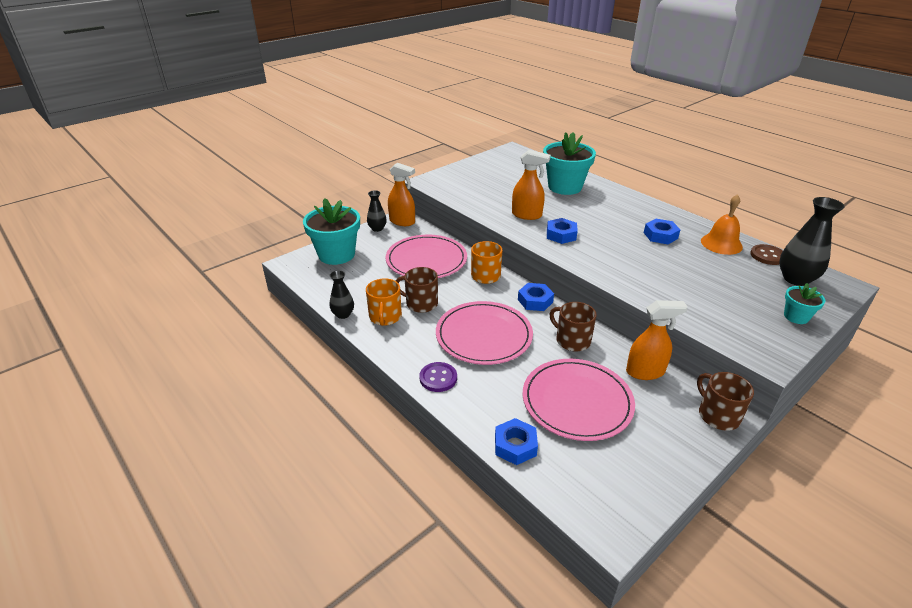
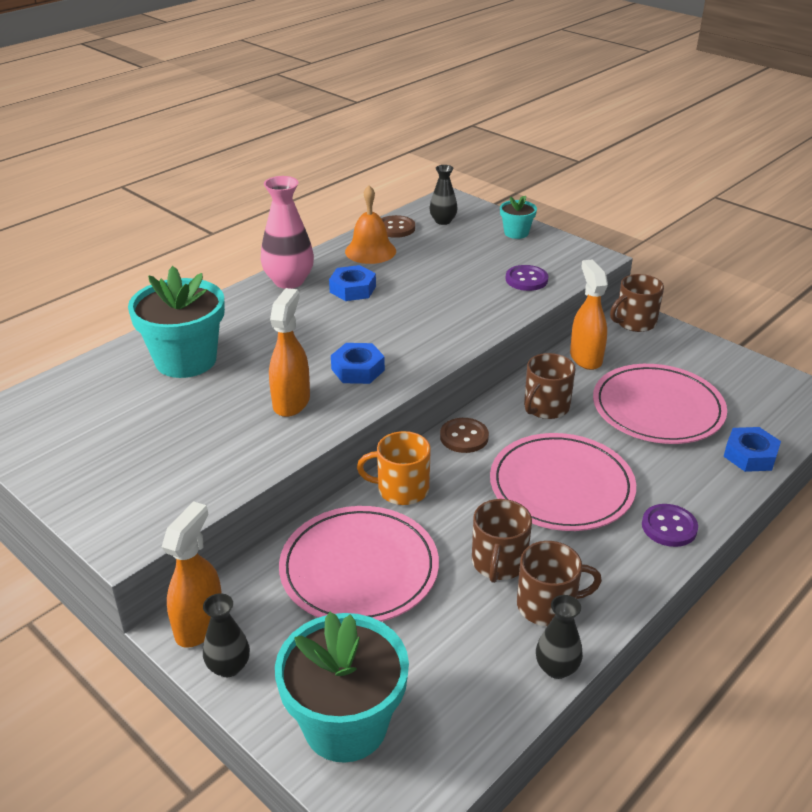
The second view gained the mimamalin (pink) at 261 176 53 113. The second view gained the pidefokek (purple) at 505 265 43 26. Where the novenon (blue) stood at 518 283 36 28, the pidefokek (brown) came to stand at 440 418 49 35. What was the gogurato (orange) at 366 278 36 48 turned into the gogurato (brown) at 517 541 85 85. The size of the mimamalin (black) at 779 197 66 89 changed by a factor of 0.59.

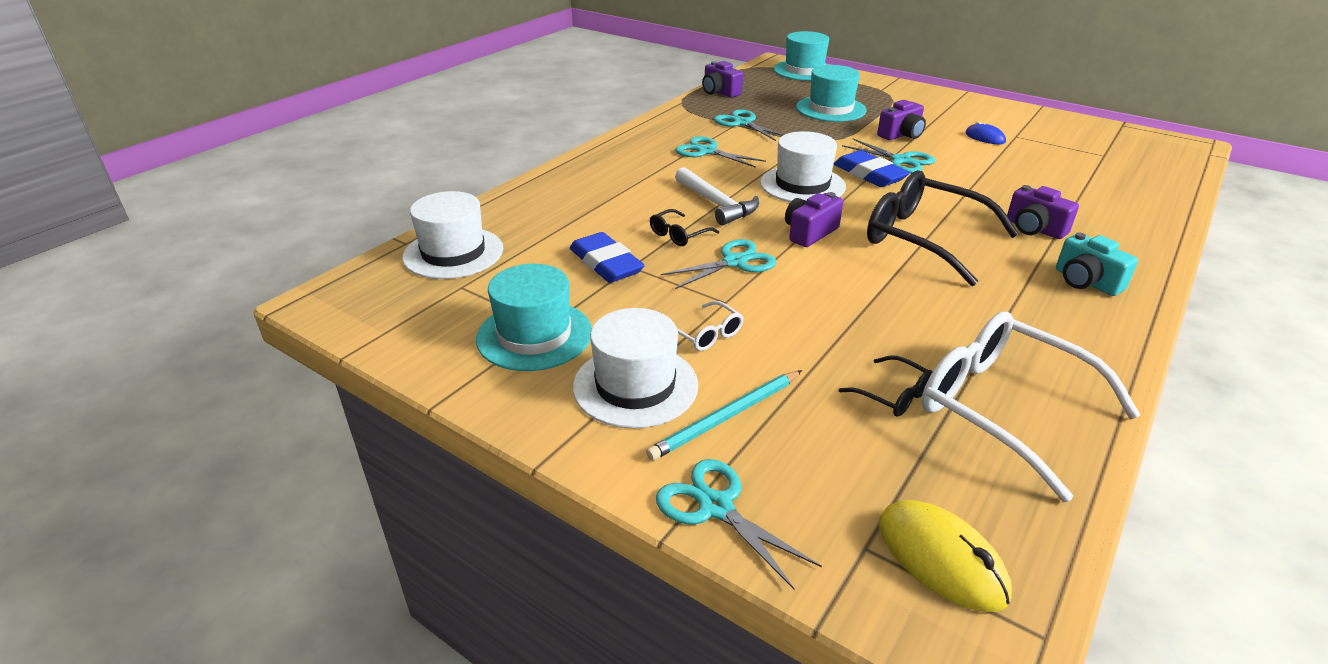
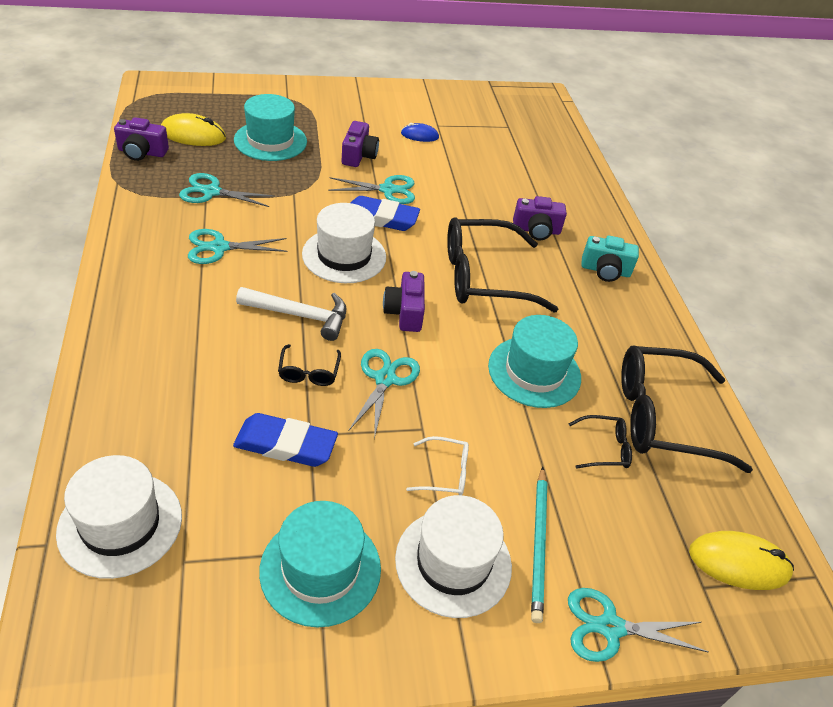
The second view gained the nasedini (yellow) at 161 113 65 33. The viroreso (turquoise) ended up elsewhere, having gone from 774 31 55 50 to 488 315 93 93. What was the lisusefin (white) at 921 312 219 190 turned into the lisusefin (black) at 621 346 132 127.

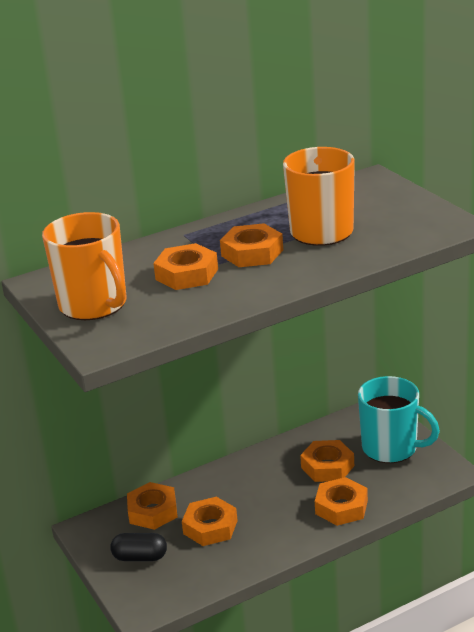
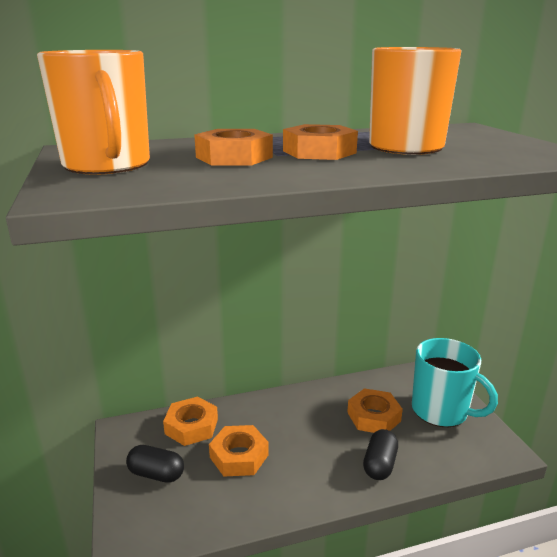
Where the novenon (orange) stood at 315 477 53 49, the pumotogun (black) came to stand at 363 429 35 51.

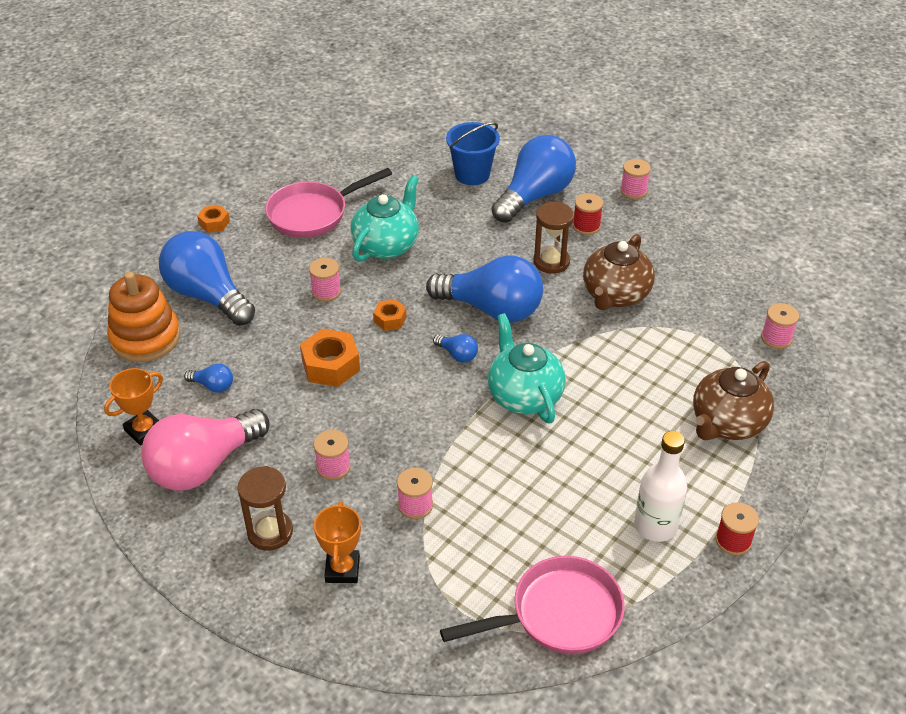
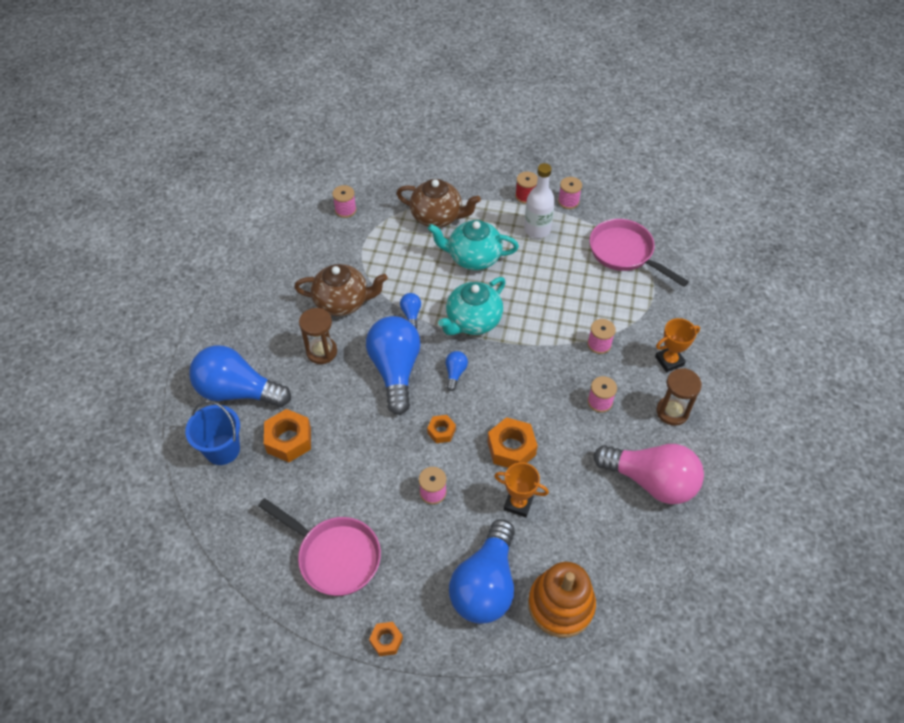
The second view lost the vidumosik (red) at 573 193 30 42. The second view gained the novenon (orange) at 264 409 47 53. The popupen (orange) ended up elsewhere, having gone from 104 368 59 78 to 494 462 55 55. The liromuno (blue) ended up elsewhere, having gone from 184 363 49 30 to 400 293 21 36. The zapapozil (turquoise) ended up elsewhere, having gone from 351 175 68 87 to 428 220 91 50. The vidumosik (pink) ended up elsewhere, having gone from 620 159 31 40 to 558 177 24 32.

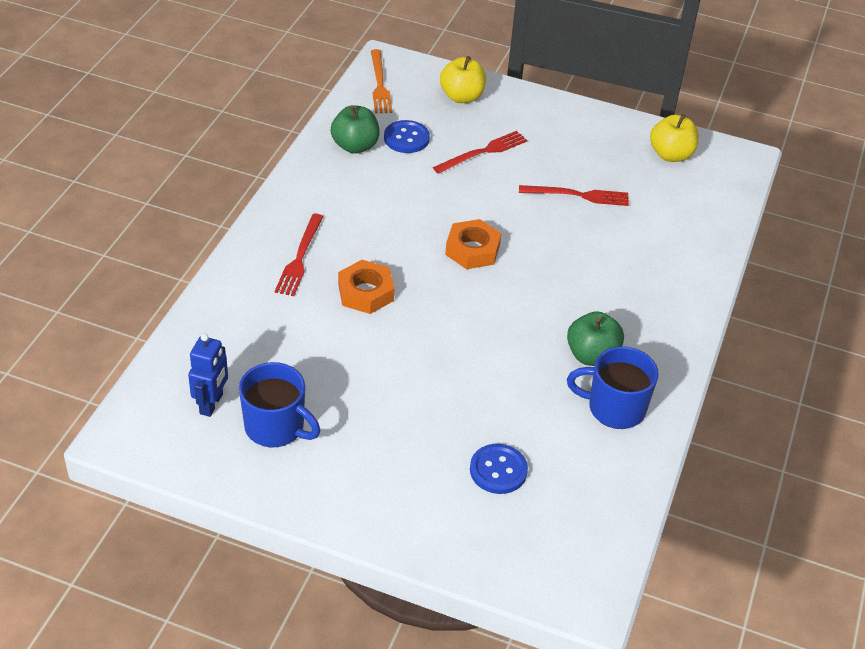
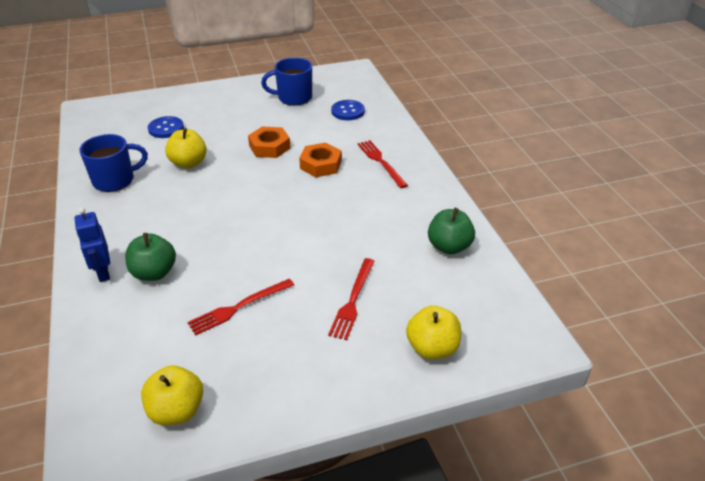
The second view lost the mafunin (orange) at 371 49 21 64. The second view gained the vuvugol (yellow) at 165 128 42 40. The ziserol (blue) ended up elsewhere, having gone from 188 334 40 83 to 75 207 35 75. The pidefokek (blue) ended up elsewhere, having gone from 384 120 46 33 to 331 100 34 20. The novenon (orange) ended up elsewhere, having gone from 445 219 56 50 to 248 127 43 31. The vuvugol (green) ended up elsewhere, having gone from 567 311 57 55 to 125 233 51 48.

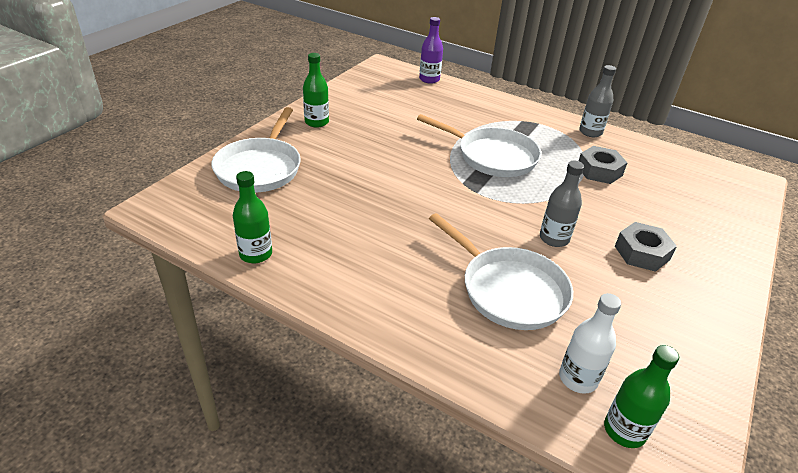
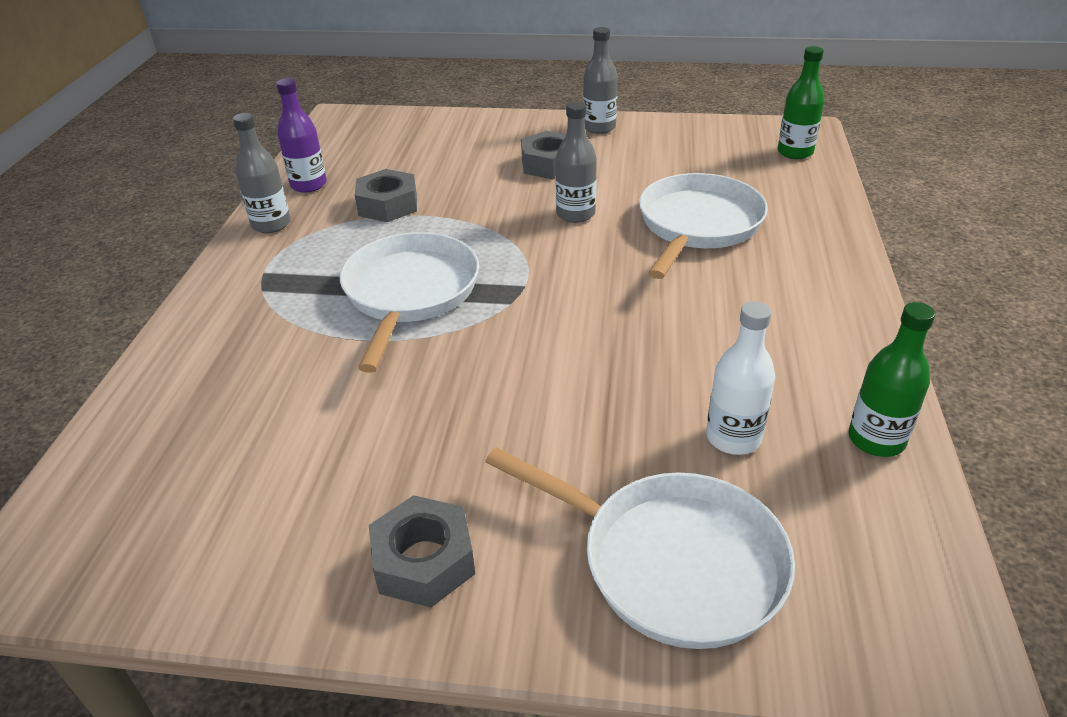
The second view gained the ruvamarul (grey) at 583 27 35 107. The ruvamarul (purple) ended up elsewhere, having gone from 419 17 24 67 to 276 78 51 115. The ruvamarul (white) ended up elsewhere, having gone from 559 293 62 101 to 706 301 69 154. Where the ruvamarul (green) stood at 303 53 26 75, the novenon (grey) came to stand at 369 495 106 112. The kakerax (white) at 211 107 90 86 ended up facing another way, 45 degrees clockwise from before.

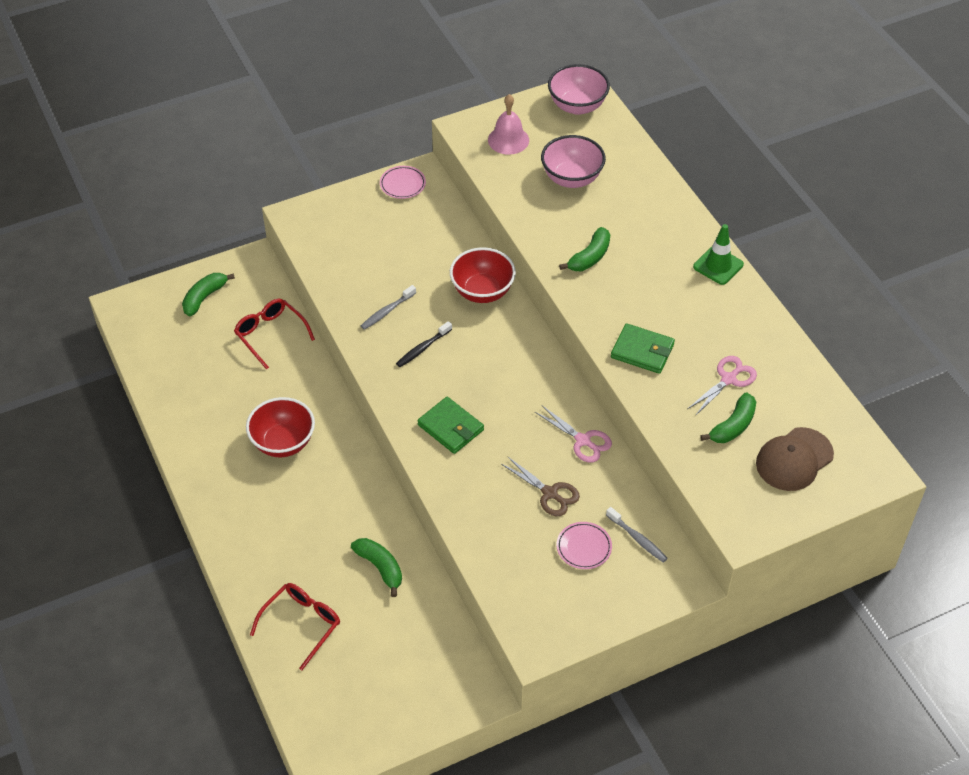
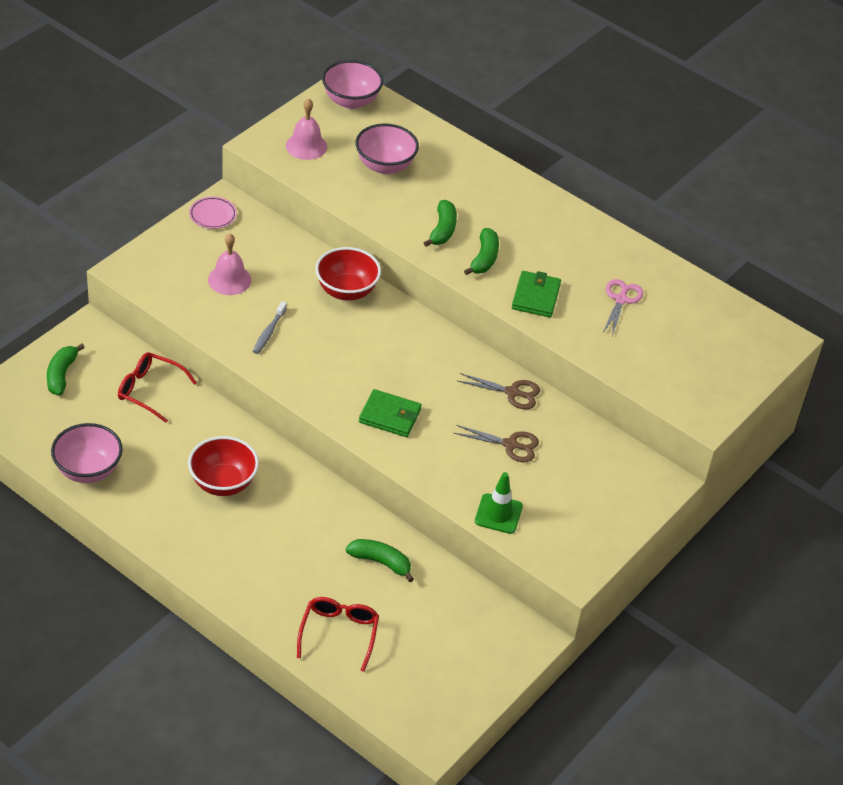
The second view lost the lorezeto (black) at 396 321 56 46. The second view lost the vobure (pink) at 557 522 55 47. The second view lost the lorezeto (grey) at 606 507 62 56. The second view lost the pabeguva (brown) at 756 427 78 64. The second view gained the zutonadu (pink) at 51 423 72 60. The second view gained the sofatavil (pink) at 208 234 43 61. The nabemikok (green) ended up elsewhere, having gone from 693 224 51 61 to 475 472 48 62. The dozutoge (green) ended up elsewhere, having gone from 700 392 56 51 to 464 228 35 47. What was the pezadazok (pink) at 535 405 77 58 turned into the pezadazok (brown) at 458 373 82 36. The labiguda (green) at 611 323 64 51 ended up facing another way, 75 degrees counterclockwise from before.

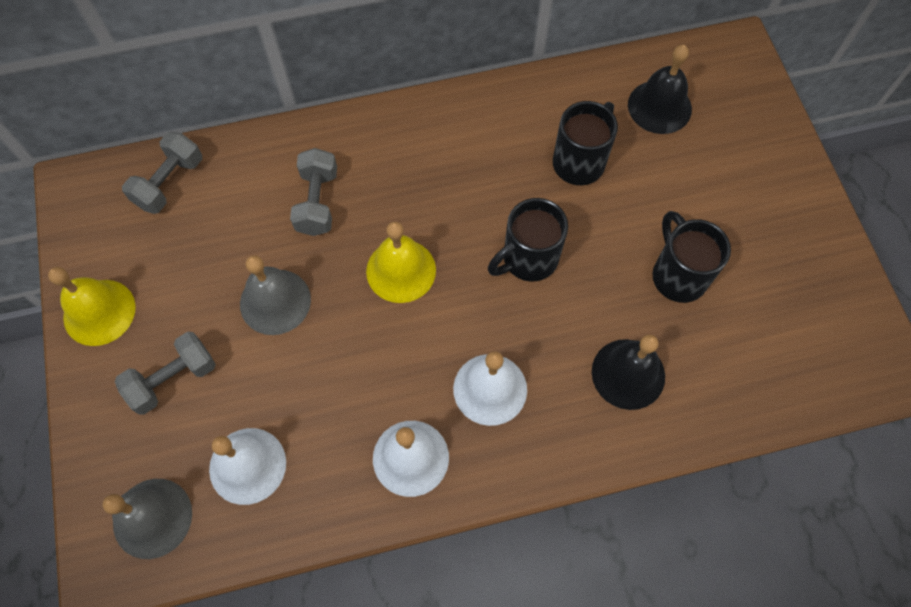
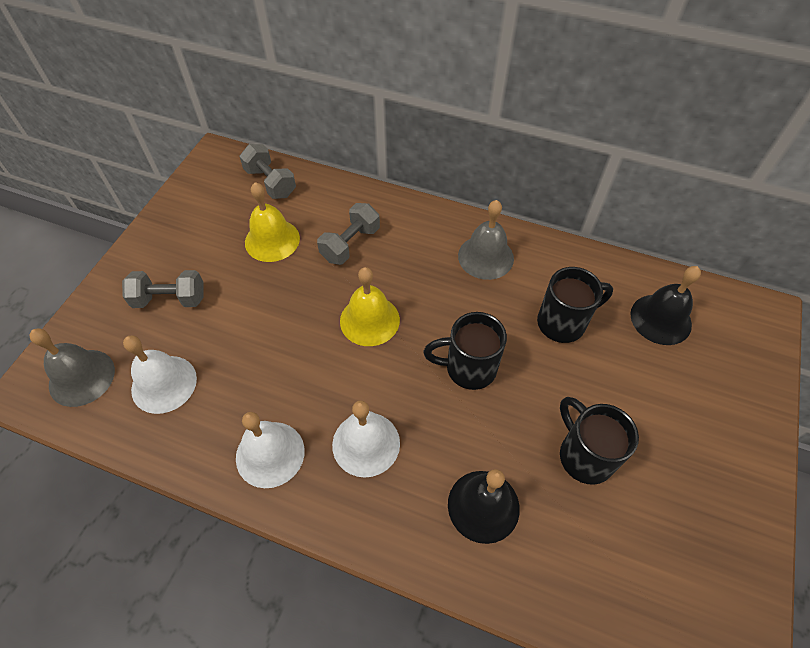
The sofatavil (yellow) ended up elsewhere, having gone from 48 267 88 79 to 245 182 55 80. The sofatavil (grey) ended up elsewhere, having gone from 240 255 71 80 to 458 200 56 80. The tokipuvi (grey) at 122 132 80 82 ended up facing another way, 75 degrees clockwise from before. The gogurato (black) at 652 211 79 92 ended up facing another way, 45 degrees counterclockwise from before.

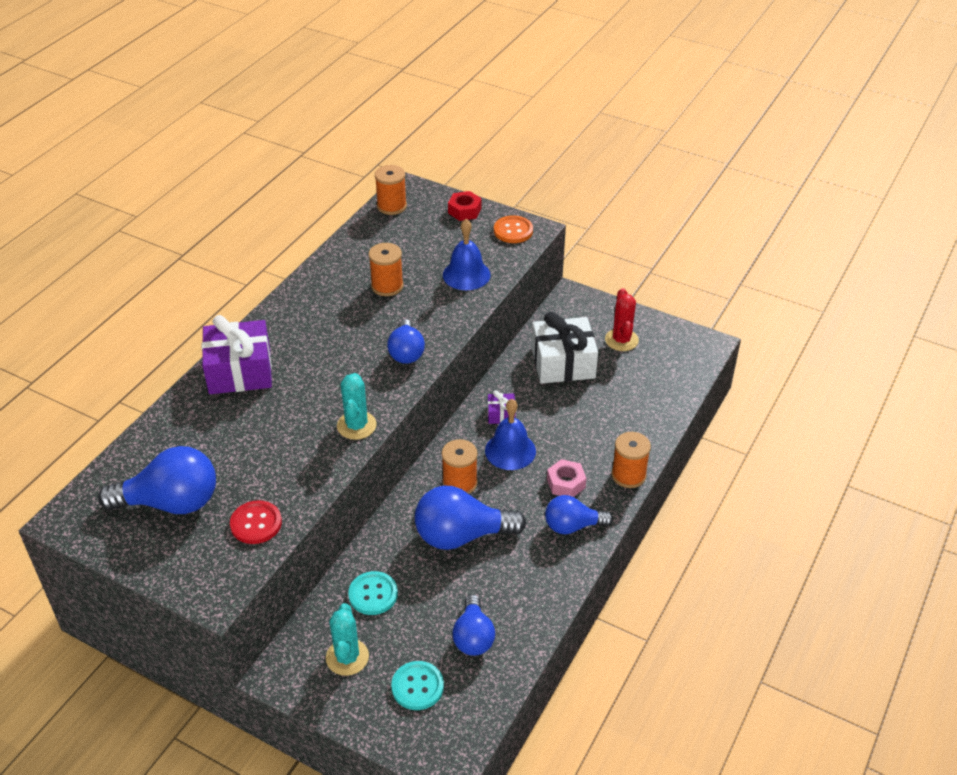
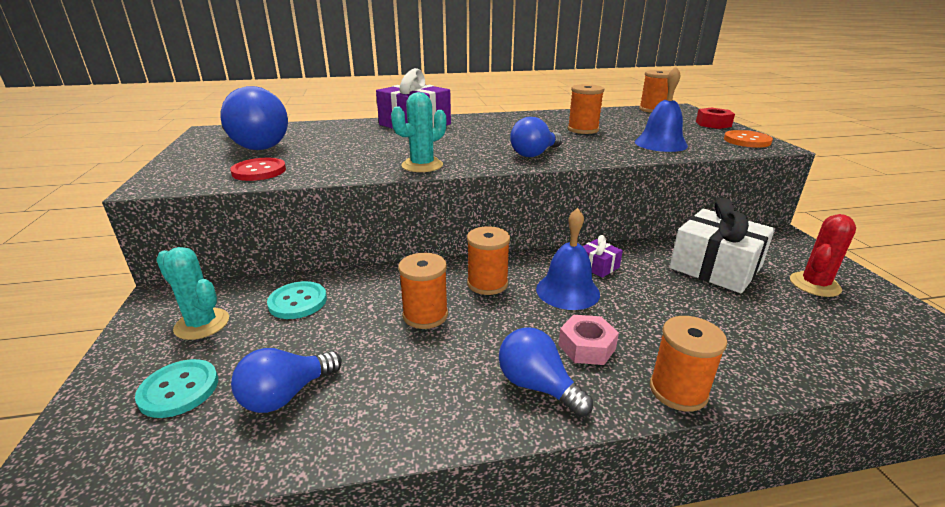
Where the liromuno (blue) stood at 415 486 111 64, the vidumosik (orange) came to stand at 398 253 50 76. The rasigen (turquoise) at 326 603 43 73 ended up facing another way, 75 degrees clockwise from before.

